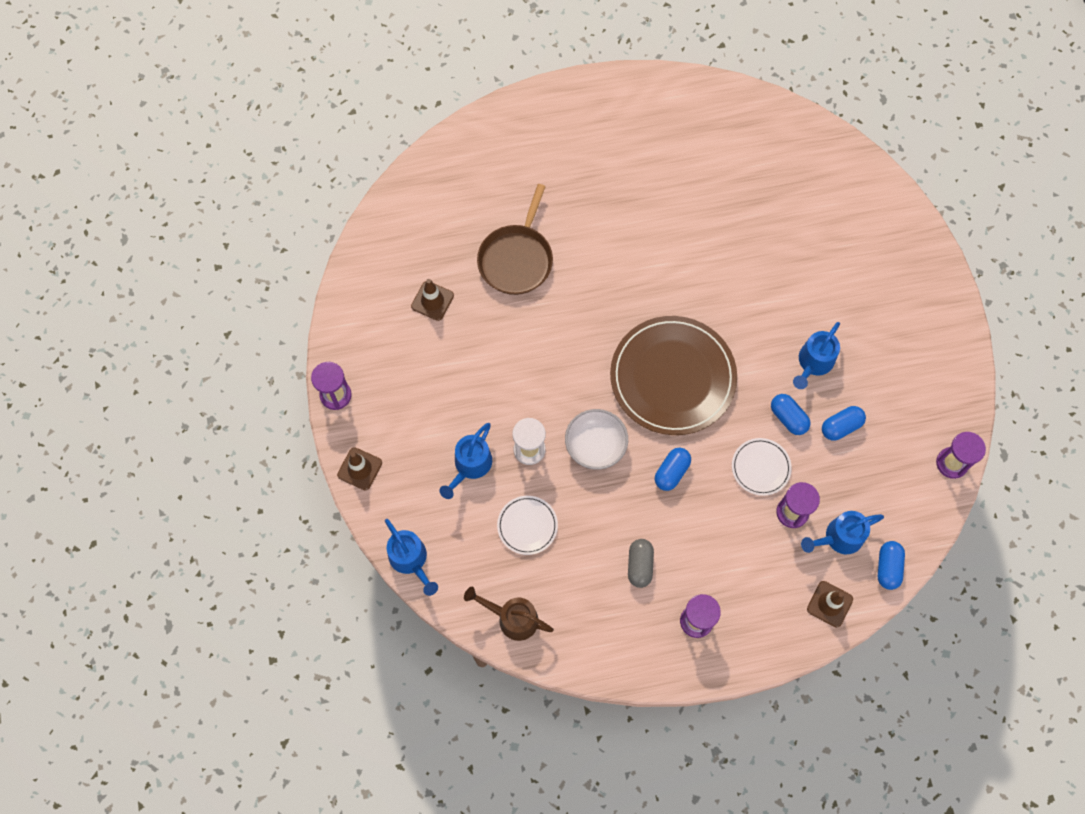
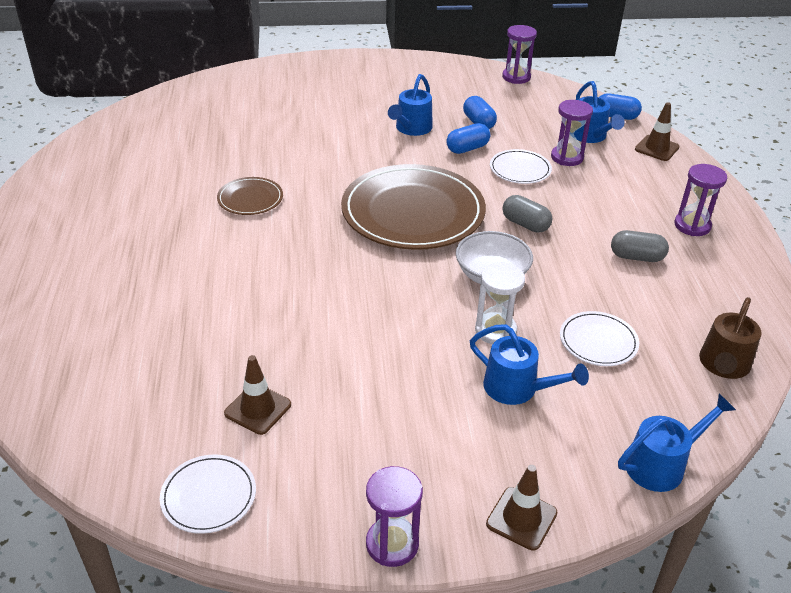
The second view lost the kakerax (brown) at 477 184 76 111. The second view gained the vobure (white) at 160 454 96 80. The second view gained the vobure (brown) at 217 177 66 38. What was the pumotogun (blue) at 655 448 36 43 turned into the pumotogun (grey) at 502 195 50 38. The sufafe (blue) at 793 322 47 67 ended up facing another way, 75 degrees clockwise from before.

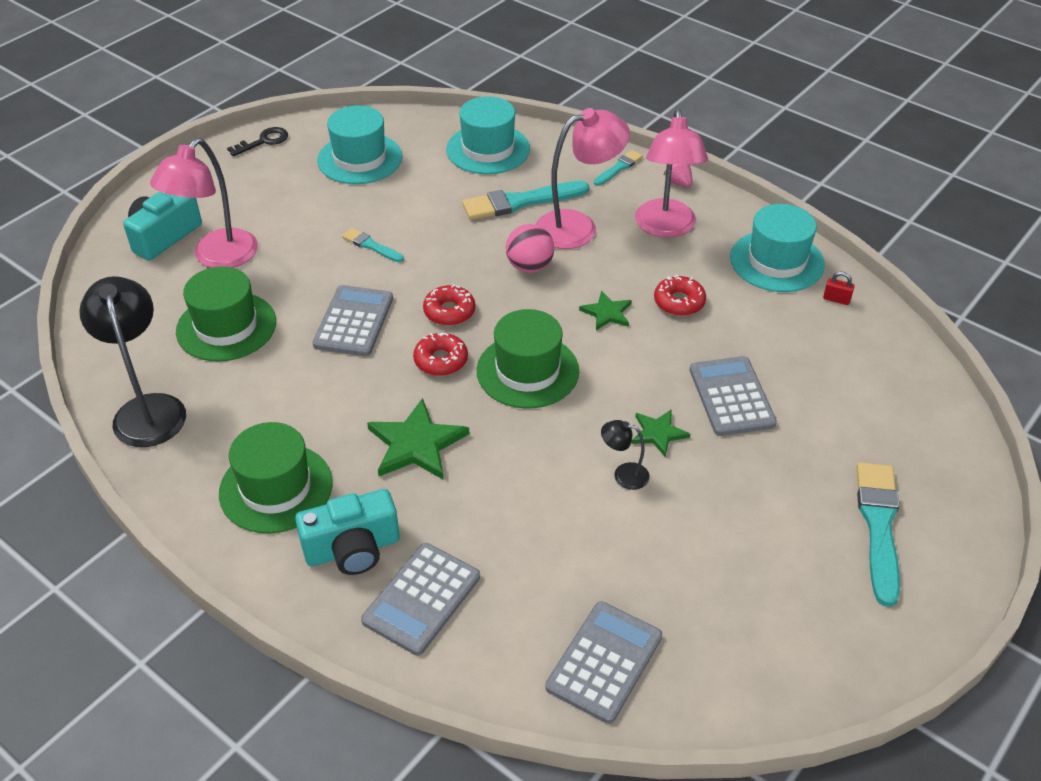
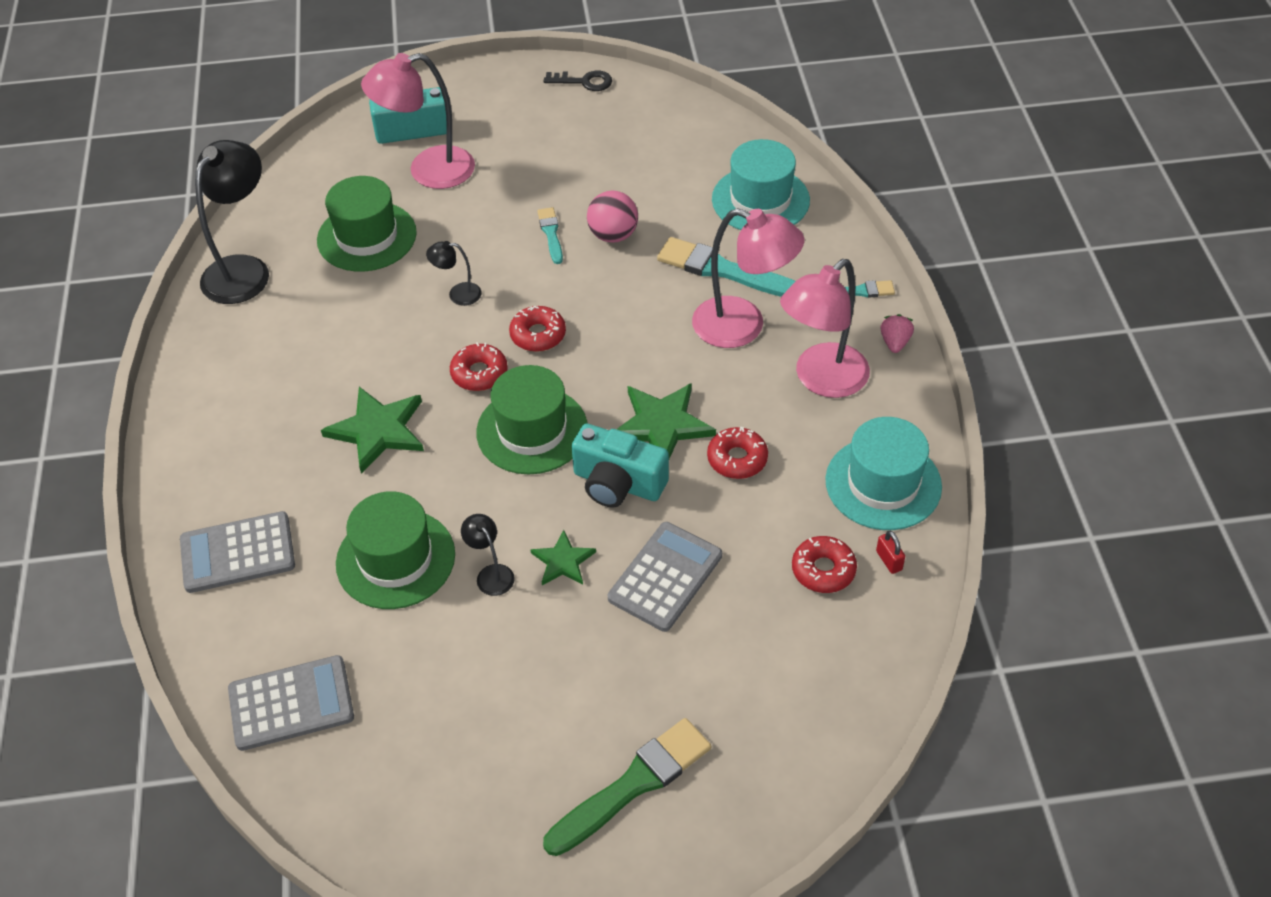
The second view lost the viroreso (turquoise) at 317 105 85 79. The second view gained the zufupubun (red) at 792 536 65 57. The viroreso (green) ended up elsewhere, having gone from 219 422 114 112 to 336 491 119 118. The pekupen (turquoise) ended up elsewhere, having gone from 295 489 105 86 to 571 423 98 85. The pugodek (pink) ended up elsewhere, having gone from 506 224 48 49 to 587 191 51 52. Where the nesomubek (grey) stood at 313 285 80 71, the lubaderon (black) came to stand at 426 241 56 65. What was the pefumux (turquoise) at 857 462 43 145 turned into the pefumux (green) at 543 718 168 138. The size of the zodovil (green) at 579 291 53 39 changed by a factor of 1.72.

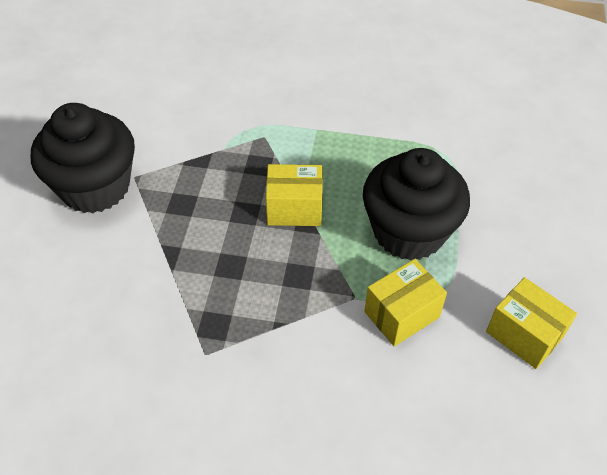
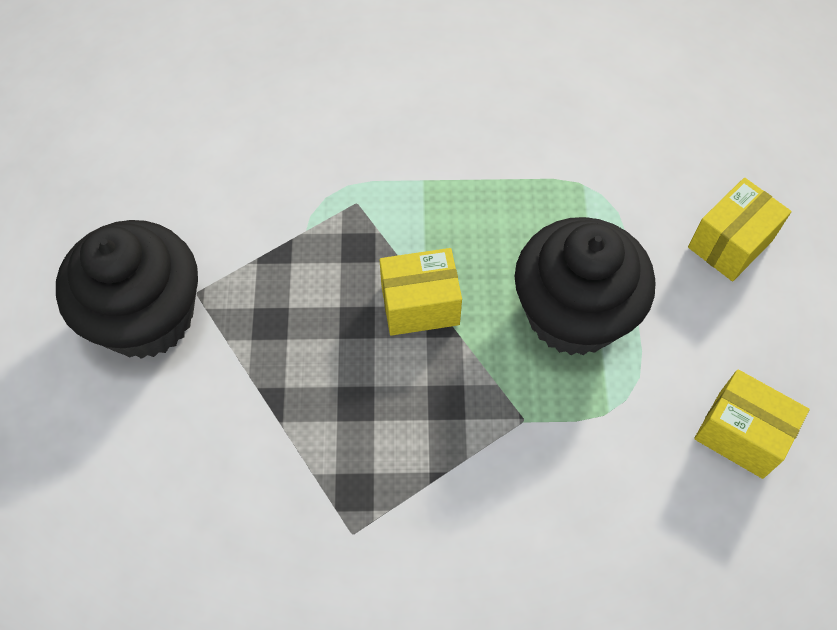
The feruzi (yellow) ended up elsewhere, having gone from 364 259 83 87 to 688 178 103 103.

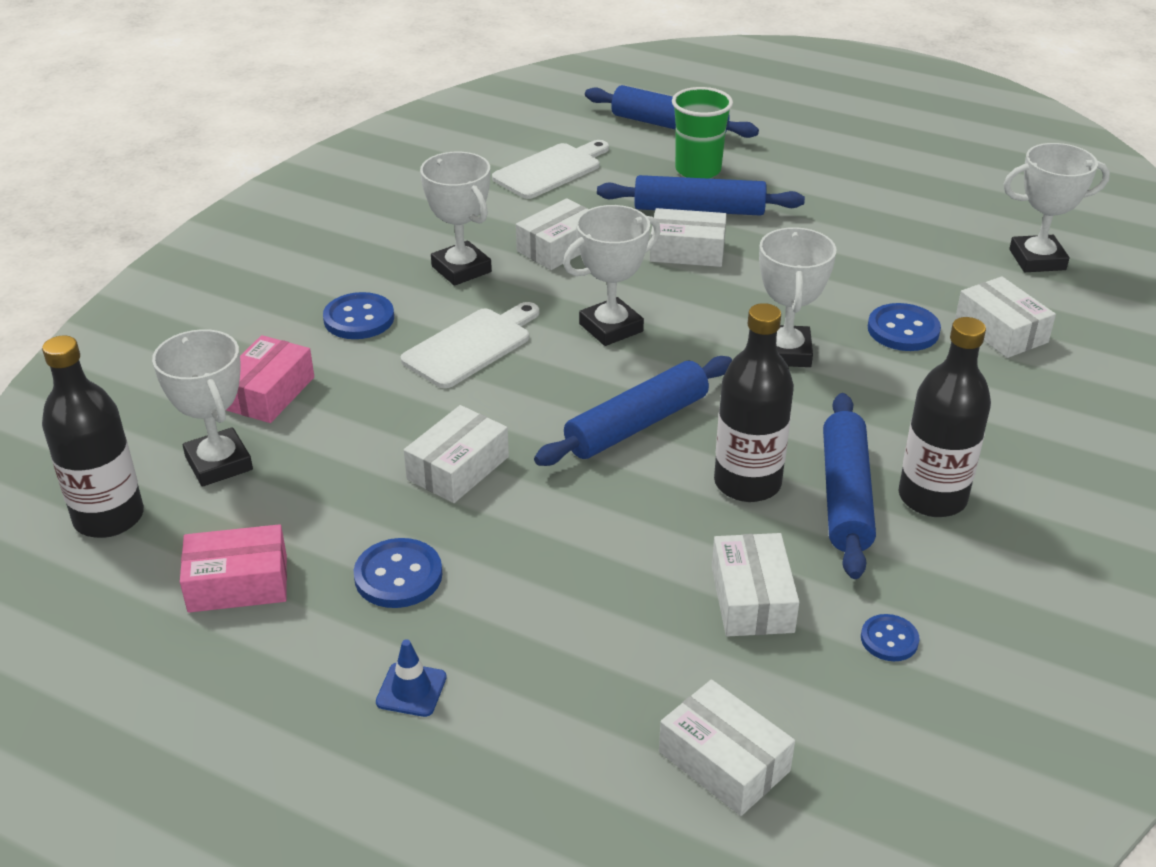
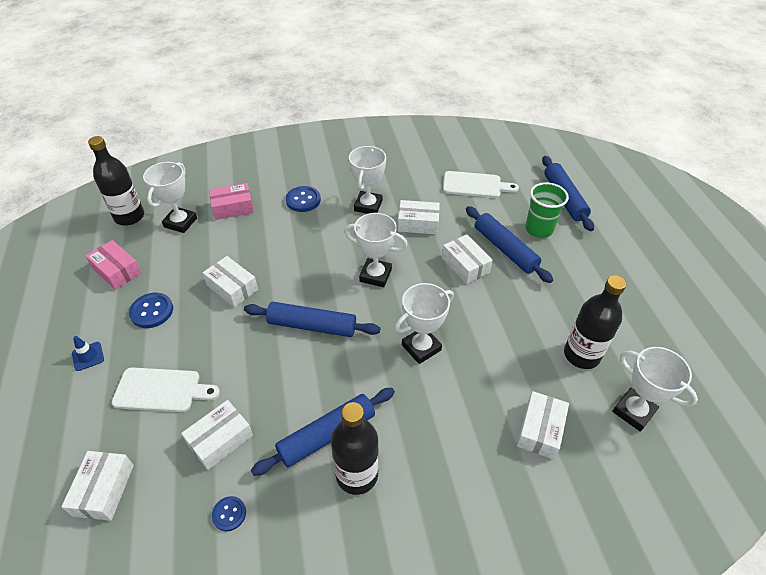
The second view lost the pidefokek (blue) at 868 303 73 48. The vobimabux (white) ended up elsewhere, having gone from 401 302 138 86 to 111 367 109 45. The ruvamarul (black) ended up elsewhere, having gone from 714 303 80 199 to 564 275 62 94. The feruzi (white) at 404 405 105 98 ended up facing another way, 45 degrees clockwise from before.

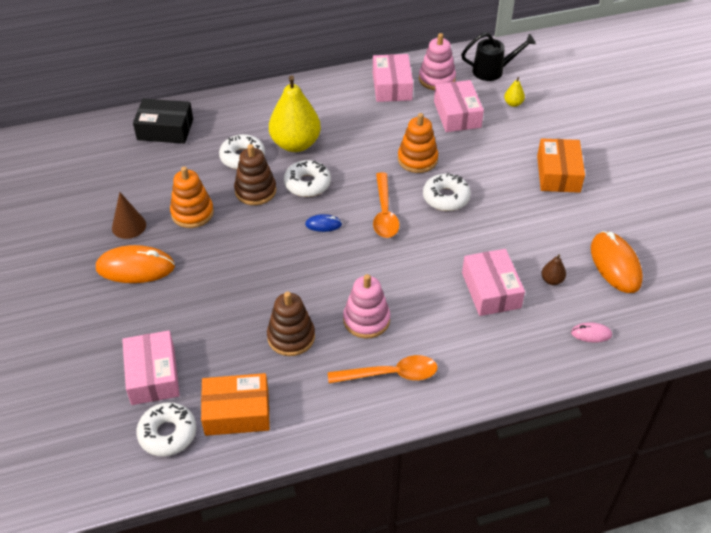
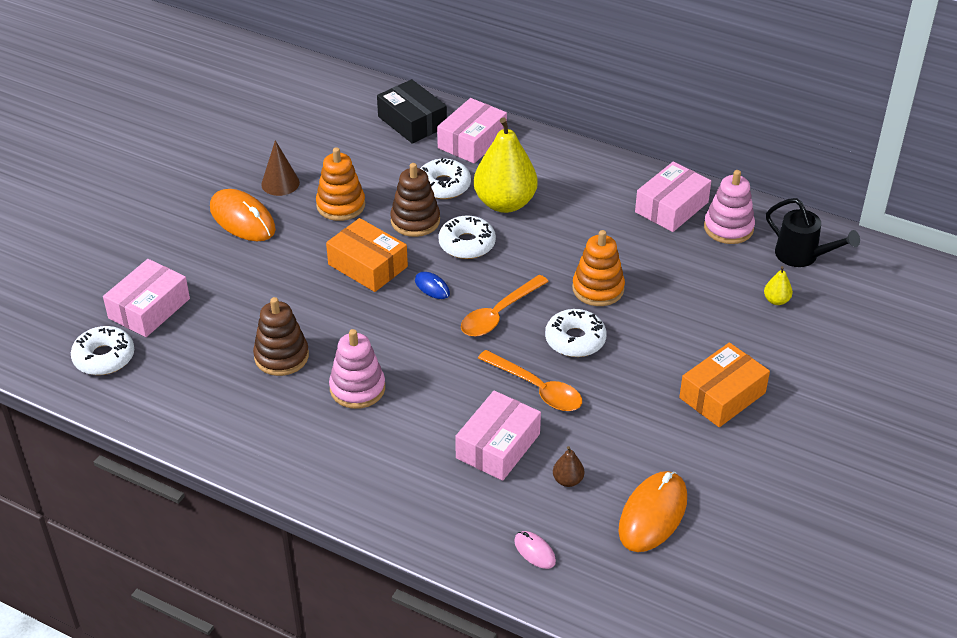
The feruzi (orange) ended up elsewhere, having gone from 201 373 69 63 to 326 218 82 74. The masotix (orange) ended up elsewhere, having gone from 328 355 110 28 to 478 350 104 61. The feruzi (pink) ended up elsewhere, having gone from 434 80 50 52 to 437 98 70 65.

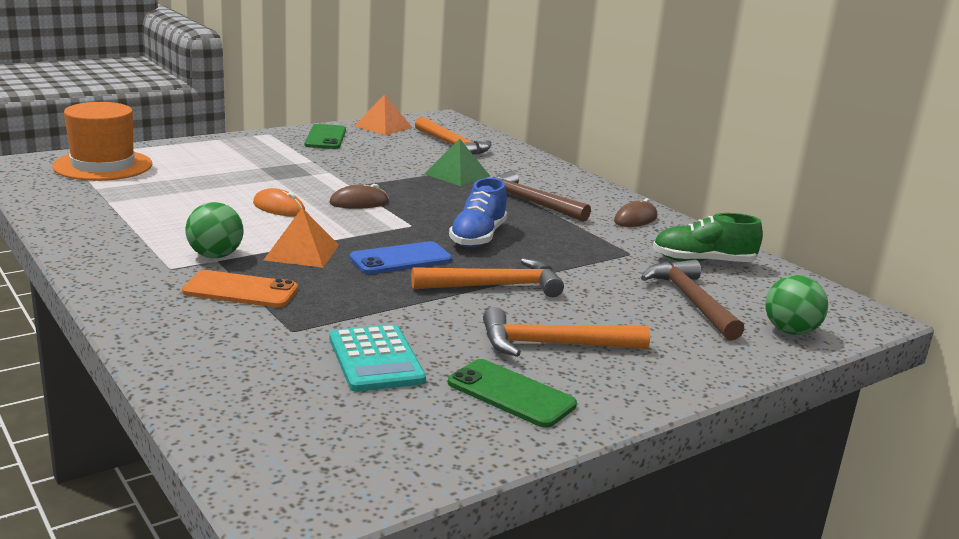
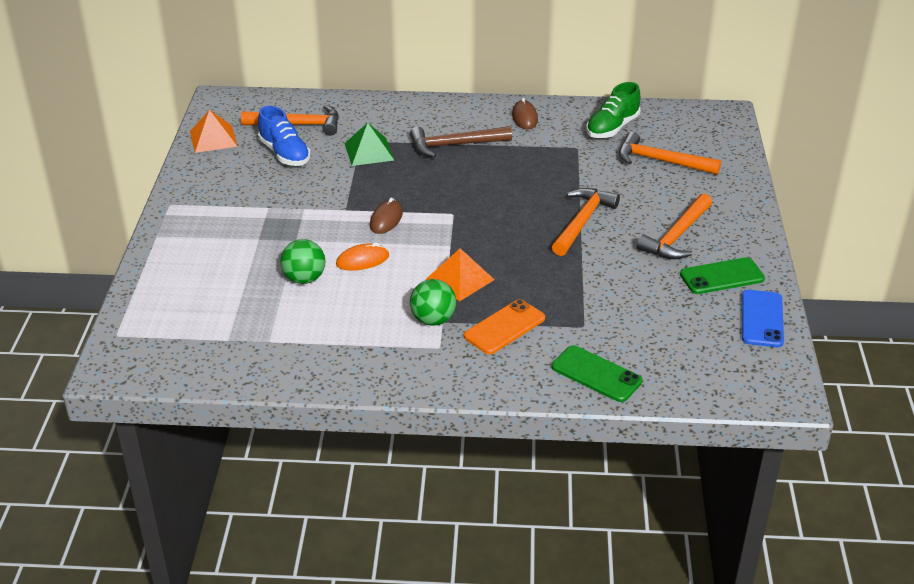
The second view lost the viroreso (orange) at 52 102 100 79. The second view lost the nesomubek (turquoise) at 329 324 97 68. The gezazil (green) ended up elsewhere, having gone from 304 124 42 25 to 552 345 90 57. The gezazil (blue) ended up elsewhere, having gone from 350 241 102 33 to 742 290 42 57. The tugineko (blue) ended up elsewhere, having gone from 449 178 58 69 to 258 106 53 60. The pugodek (green) ended up elsewhere, having gone from 765 275 63 60 to 280 239 45 45. What was the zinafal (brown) at 641 260 104 80 turned into the zinafal (orange) at 619 132 102 43.

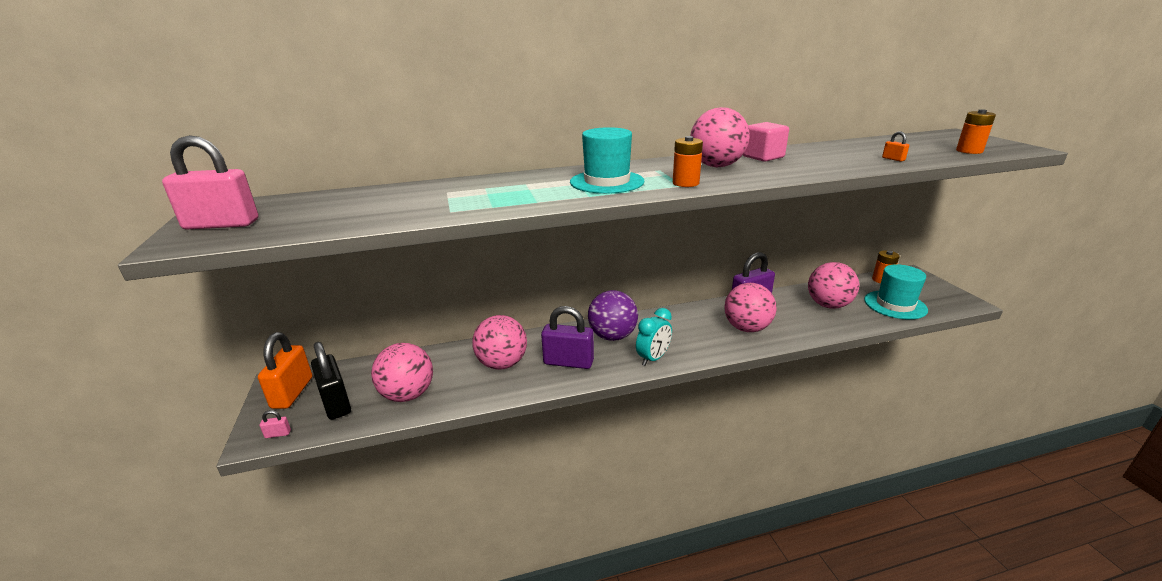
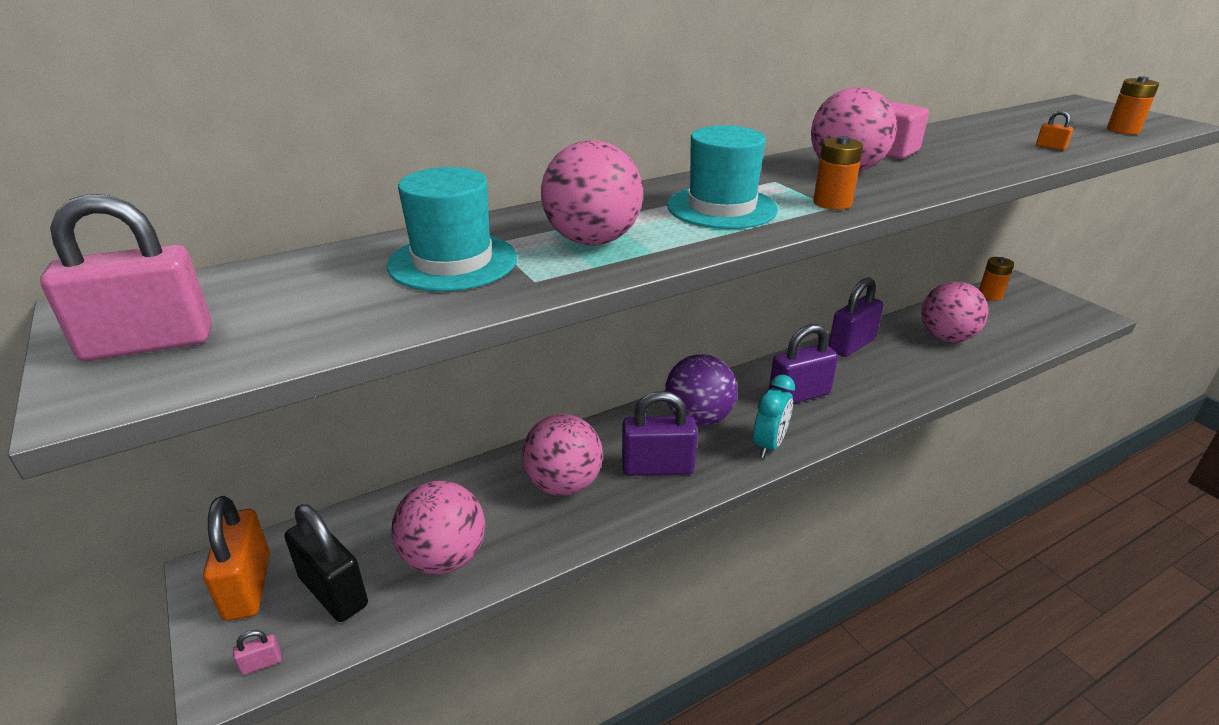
The second view gained the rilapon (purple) at 769 324 69 80. The pugodek (pink) ended up elsewhere, having gone from 724 283 53 49 to 541 140 102 105. The viroreso (turquoise) ended up elsewhere, having gone from 864 264 64 56 to 387 167 130 125.

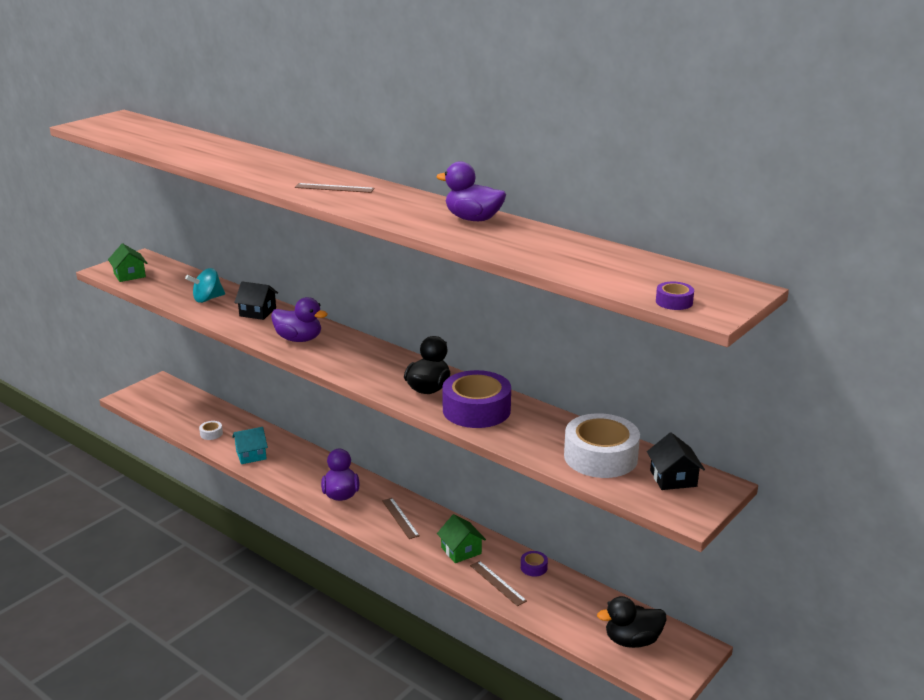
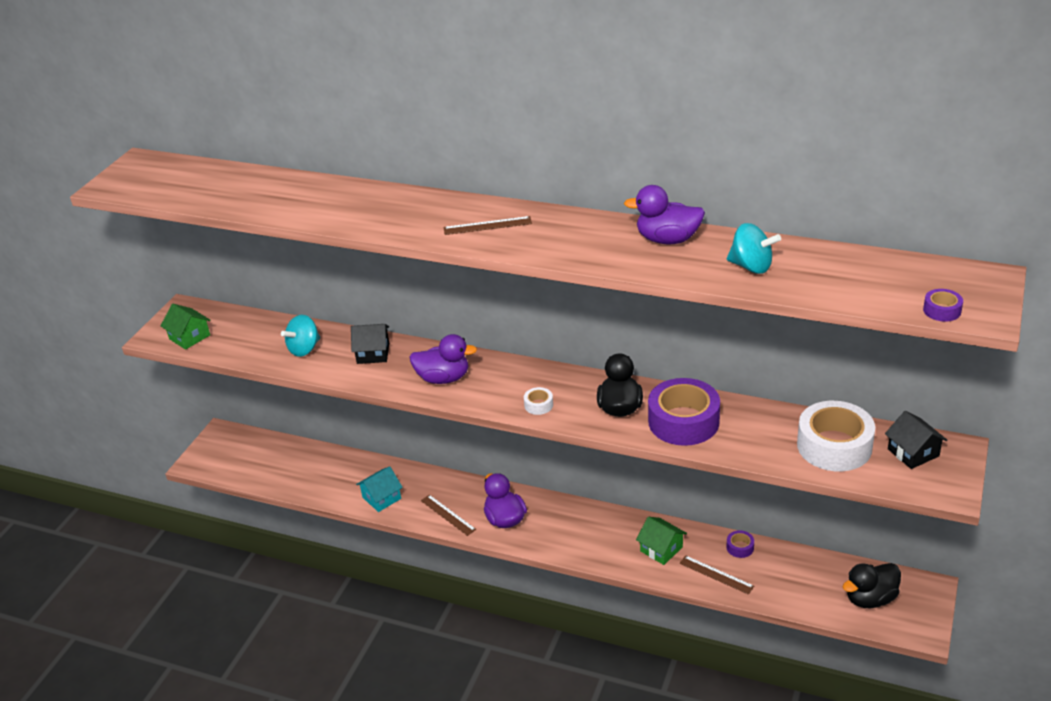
The second view gained the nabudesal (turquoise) at 727 223 54 51. The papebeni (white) ended up elsewhere, having gone from 199 421 24 19 to 524 387 29 28. The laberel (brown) ended up elsewhere, having gone from 382 498 38 41 to 421 495 55 41.

